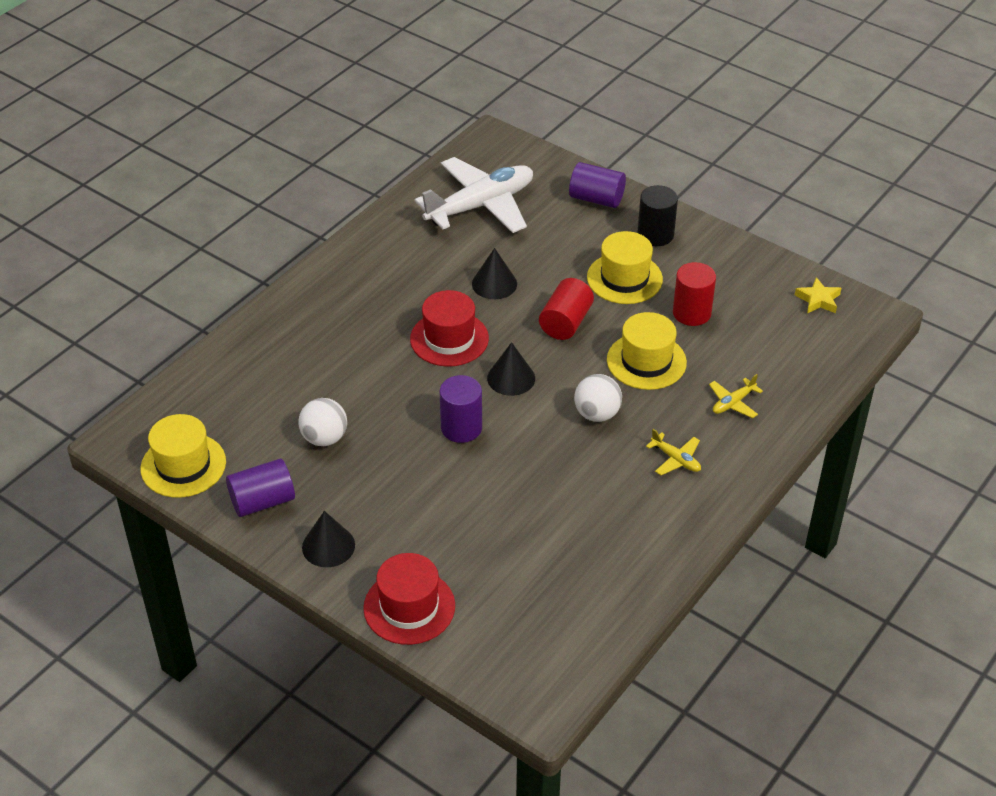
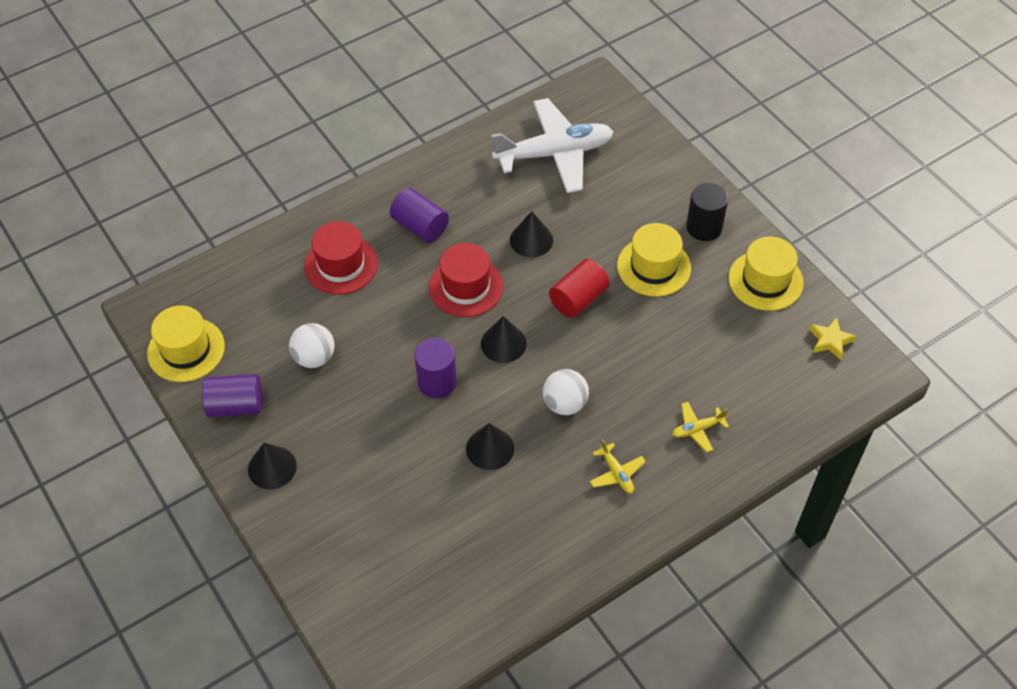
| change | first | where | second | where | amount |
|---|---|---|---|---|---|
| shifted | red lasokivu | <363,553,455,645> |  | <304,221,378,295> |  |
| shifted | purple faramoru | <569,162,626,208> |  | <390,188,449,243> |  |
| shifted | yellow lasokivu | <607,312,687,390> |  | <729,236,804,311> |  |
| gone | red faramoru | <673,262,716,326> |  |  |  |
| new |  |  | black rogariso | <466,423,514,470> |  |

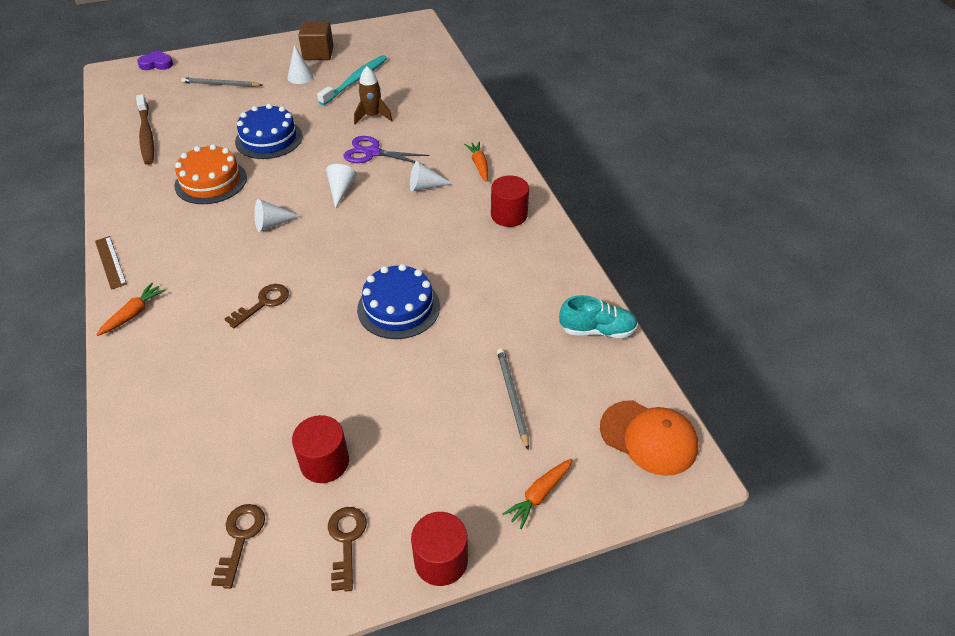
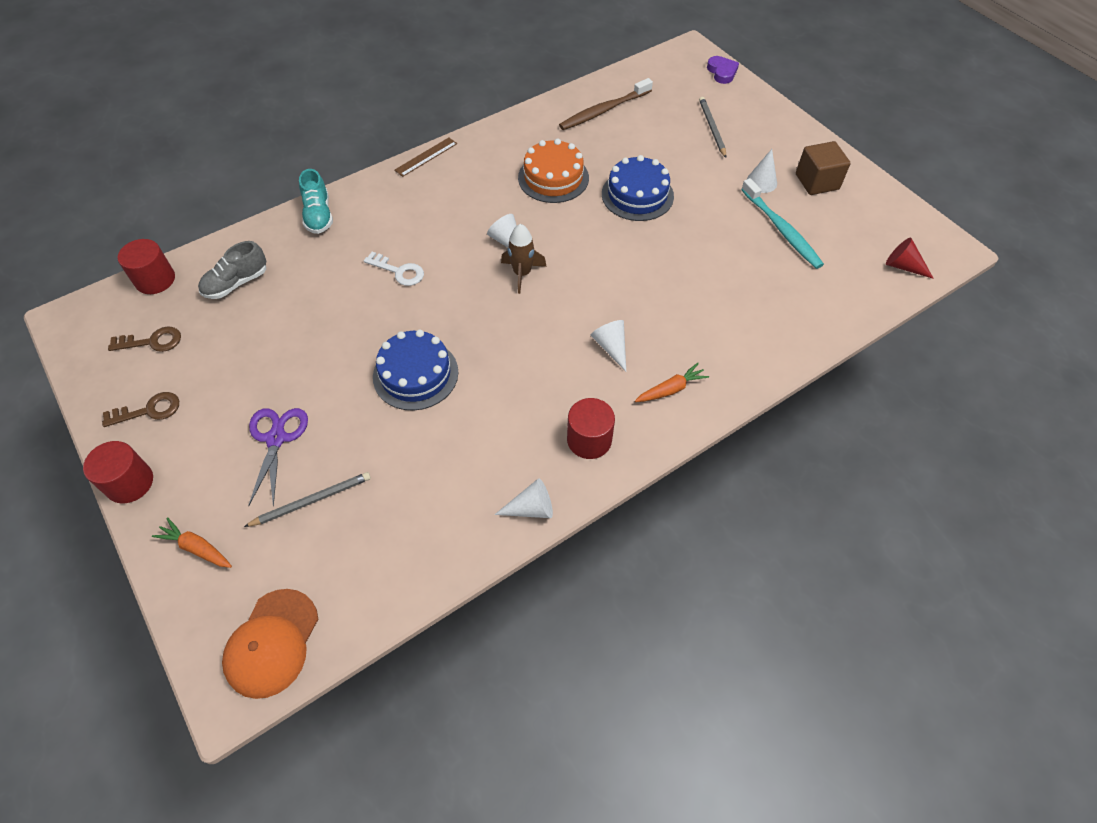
| change | first | where | second | where | amount |
|---|---|---|---|---|---|
| gone | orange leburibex | <97,283,166,336> |  |  |  |
| repainted | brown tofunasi | <225,284,289,328> | white tofunasi | <364,252,424,286> |  |
| shifted | red faramoru | <292,415,349,483> |  | <117,239,175,294> |  |
| rotated | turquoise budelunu | <317,55,387,105> |  | <741,178,824,269> | 45 degrees clockwise |
| shifted | white rogariso | <326,164,357,208> |  | <494,479,553,518> |  |
| shifted | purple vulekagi | <343,136,429,165> |  | <248,408,308,507> |  |
| shifted | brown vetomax | <354,66,393,124> |  | <501,224,547,294> |  |
| shifted | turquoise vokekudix | <559,295,638,338> |  | <299,169,333,234> |  |
| new |  |  | grey vokekudix | <198,241,266,299> |  |
| new |  |  | red rogariso | <886,238,934,279> |  |

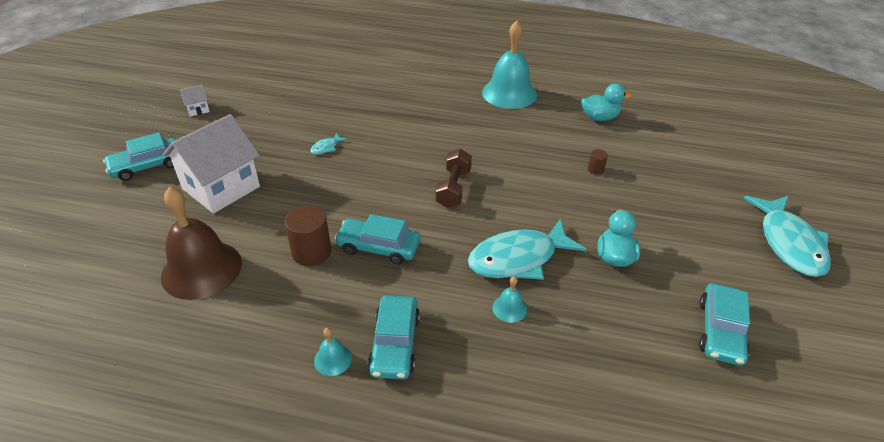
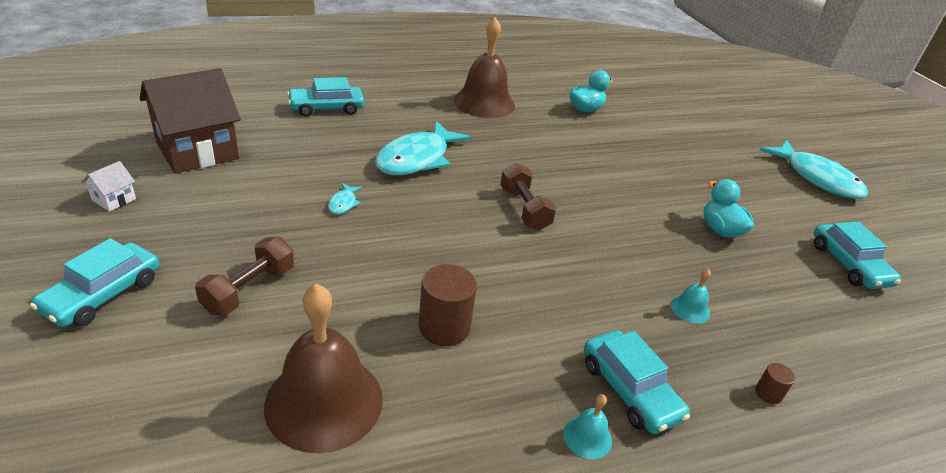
| change | first | where | second | where | amount |
|---|---|---|---|---|---|
| swapped | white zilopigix | <162,114,260,214> | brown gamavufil | <195,236,294,315> |  |
| shifted | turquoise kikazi | <334,214,420,265> |  | <287,77,364,117> |  |
| shifted | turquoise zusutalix | <468,219,587,280> |  | <375,121,471,175> |  |
| repainted | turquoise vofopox | <482,21,537,109> | brown vofopox | <453,17,515,118> |  |
| shifted | brown faramoru | <588,149,608,175> |  | <755,363,795,404> |  |
| new |  |  | brown zilopigix | <140,68,241,173> |  |

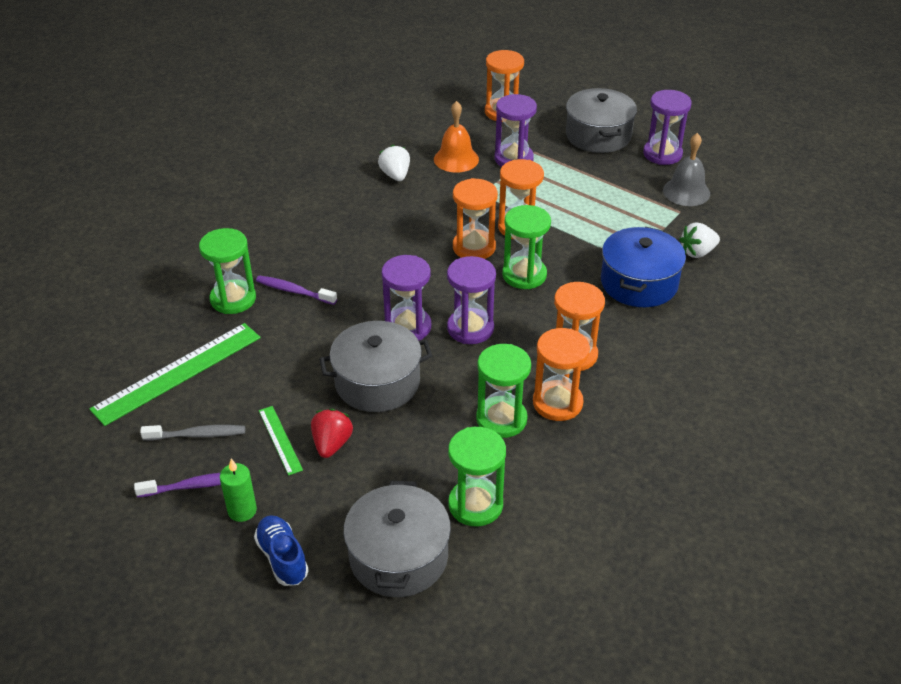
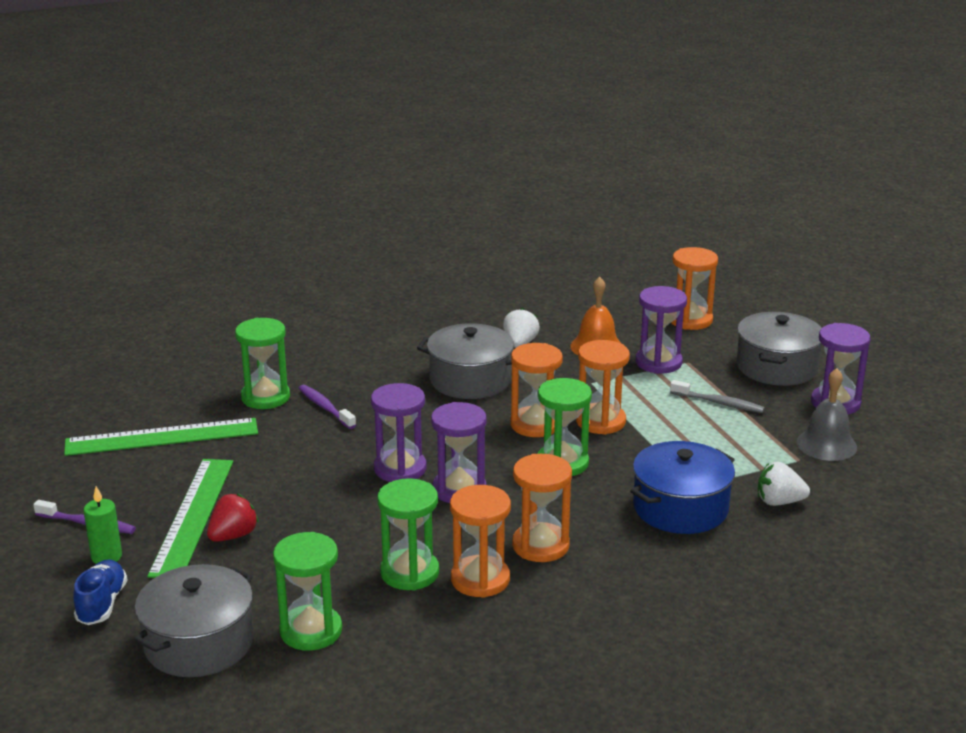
| change | first | where | second | where | amount |
|---|---|---|---|---|---|
| shifted | grey budelunu | <140,425,245,441> |  | <670,380,765,413> |  |
| scaled | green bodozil | <259,406,303,475> |  | <147,459,233,578> | x2.05 |
| shifted | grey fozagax | <319,321,432,412> |  | <417,323,514,399> |  |

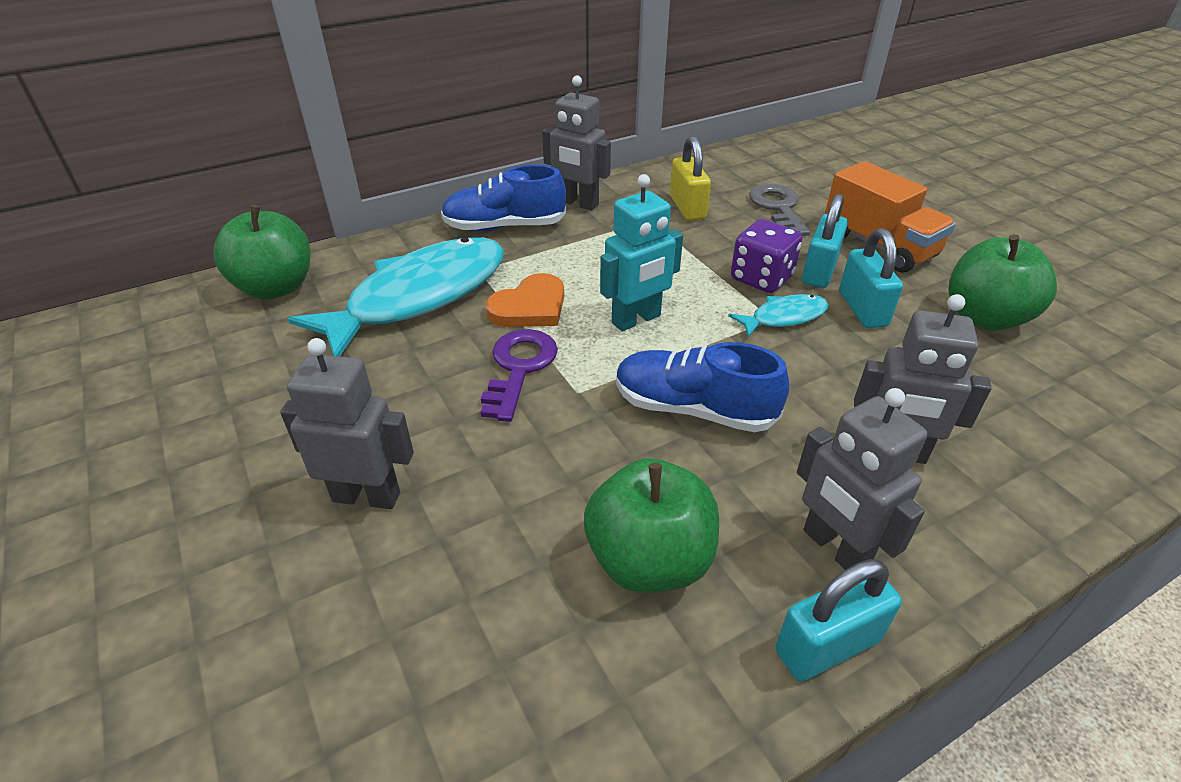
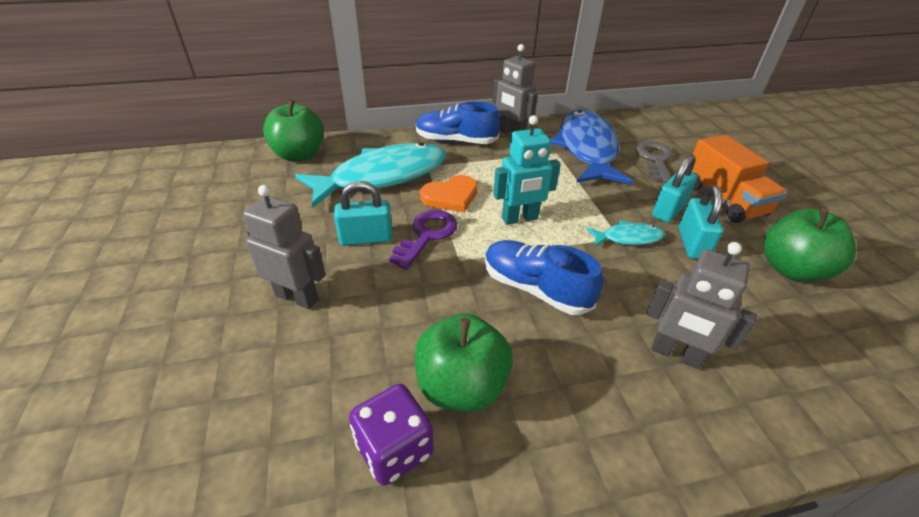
| change | first | where | second | where | amount |
|---|---|---|---|---|---|
| swapped | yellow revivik | <670,136,711,221> | blue zusutalix | <551,109,633,184> |  |
| shifted | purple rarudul | <731,219,802,293> |  | <349,384,434,485> |  |
| shifted | turquoise revivik | <776,559,902,681> |  | <334,181,393,246> |  |
| gone | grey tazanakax | <797,388,928,570> |  |  |  |

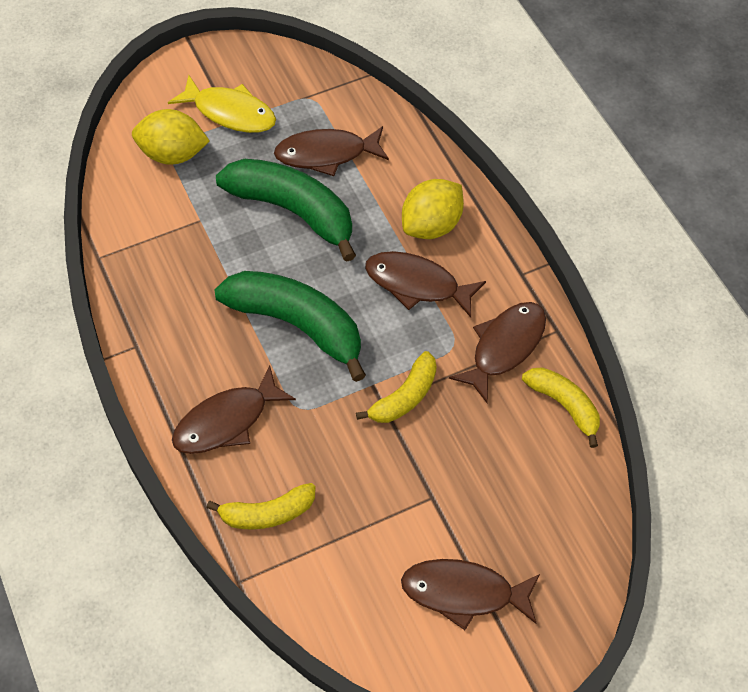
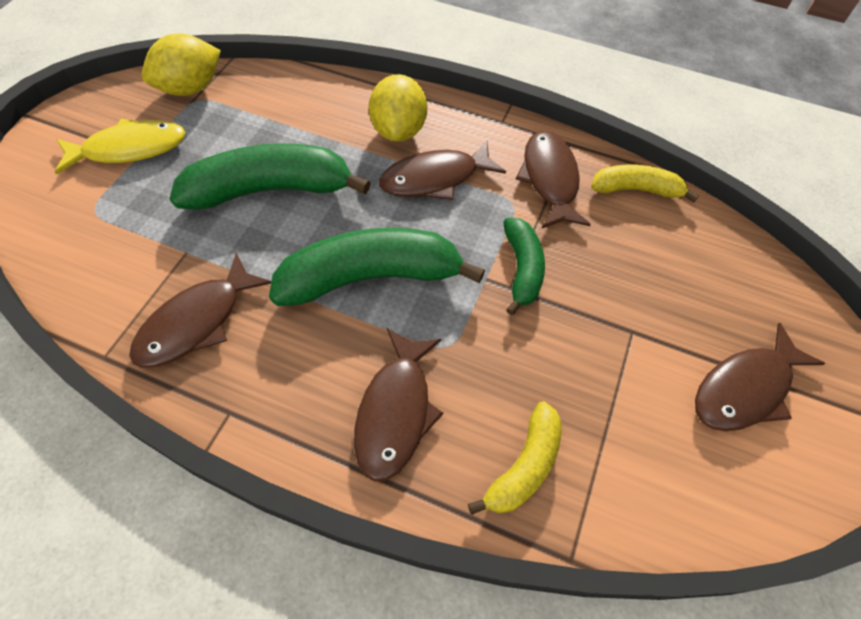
| change | first | where | second | where | amount |
|---|---|---|---|---|---|
| shifted | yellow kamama | <132,109,210,165> |  | <142,33,221,96> |  |
| shifted | brown zusutalix | <274,126,389,176> |  | <129,253,271,368> |  |
| repainted | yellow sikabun | <356,351,437,423> | green sikabun | <504,218,545,315> |  |

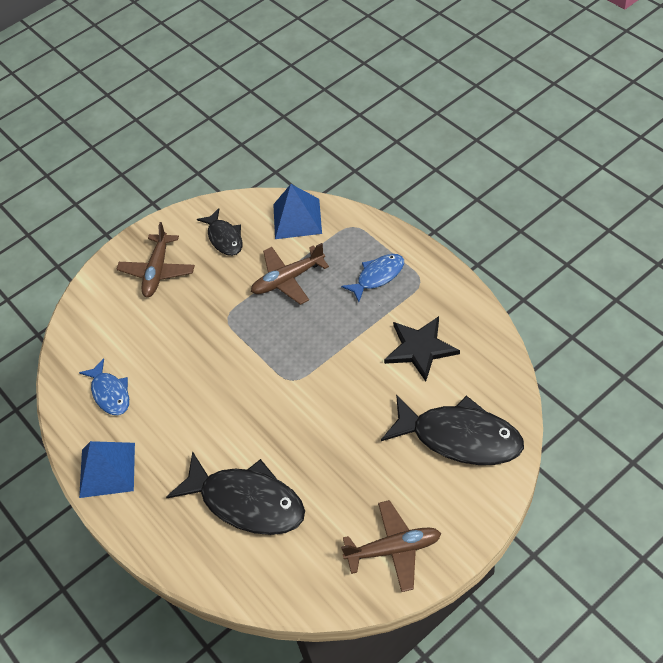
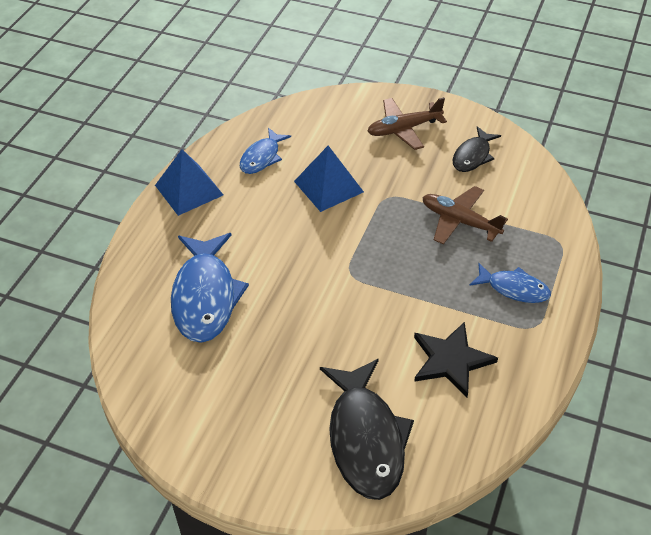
| change | first | where | second | where | amount |
|---|---|---|---|---|---|
| repainted | black zusutalix | <166,451,305,535> | blue zusutalix | <171,233,249,343> |  |
| shifted | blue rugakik | <273,184,322,239> |  | <294,146,364,212> |  |
| gone | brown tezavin | <341,500,441,592> |  |  |  |

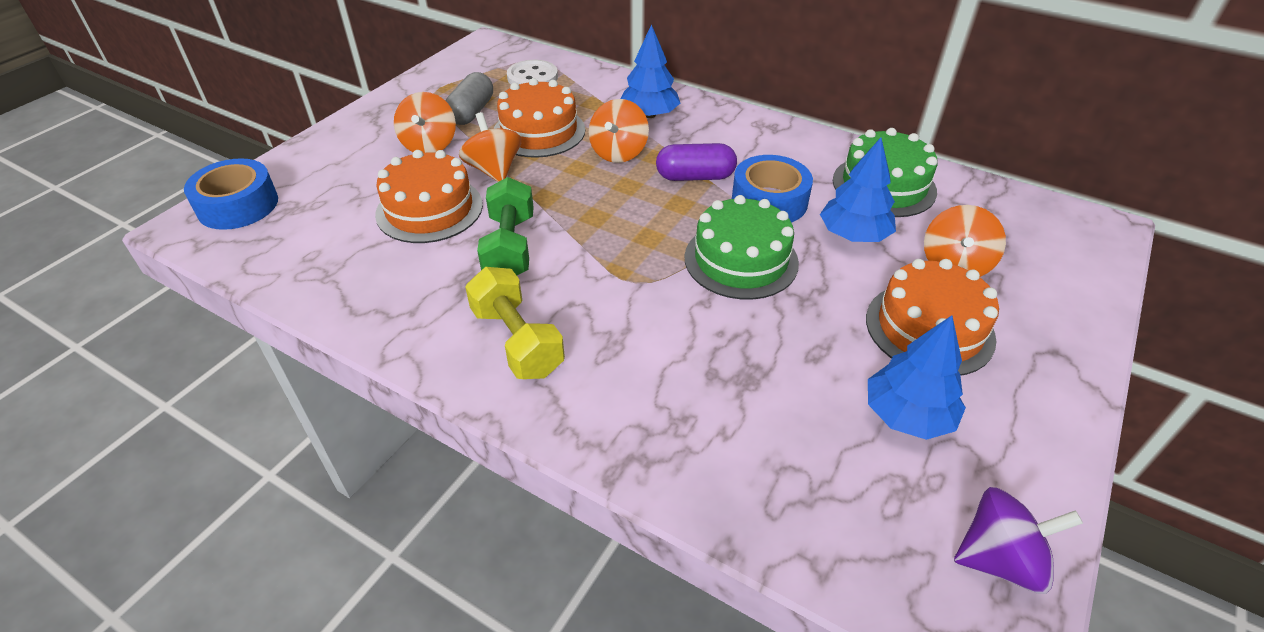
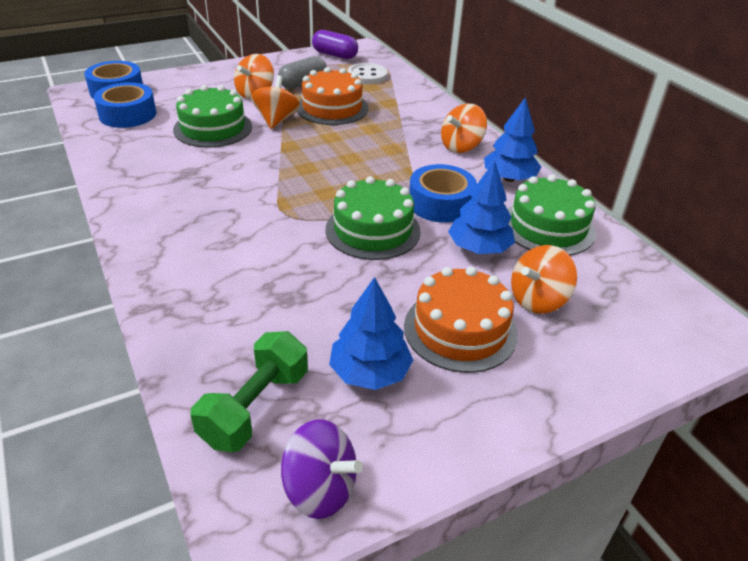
| change | first | where | second | where | amount |
|---|---|---|---|---|---|
| repainted | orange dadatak | <375,150,483,243> | green dadatak | <173,85,252,148> |  |
| gone | yellow gamavufil | <465,267,565,379> |  |  |  |
| shifted | green gamavufil | <477,177,534,275> |  | <191,331,308,452> |  |
| shifted | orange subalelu | <589,99,649,163> |  | <441,104,487,153> |  |
| shifted | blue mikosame | <621,24,680,118> |  | <484,97,541,182> |  |
| shifted | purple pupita | <656,143,737,181> |  | <312,30,358,59> |  |
| new |  |  | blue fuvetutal | <94,82,156,128> |  |

